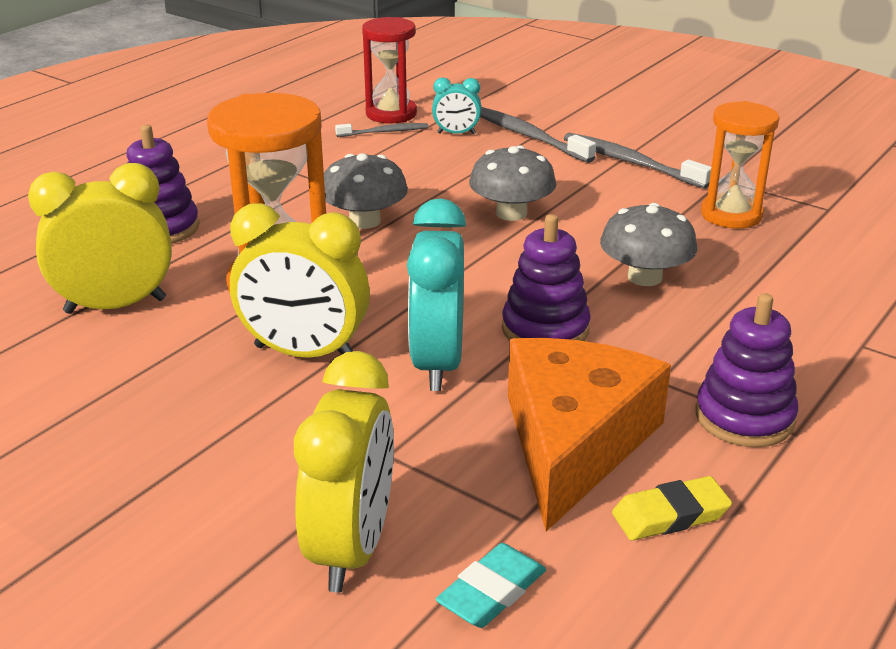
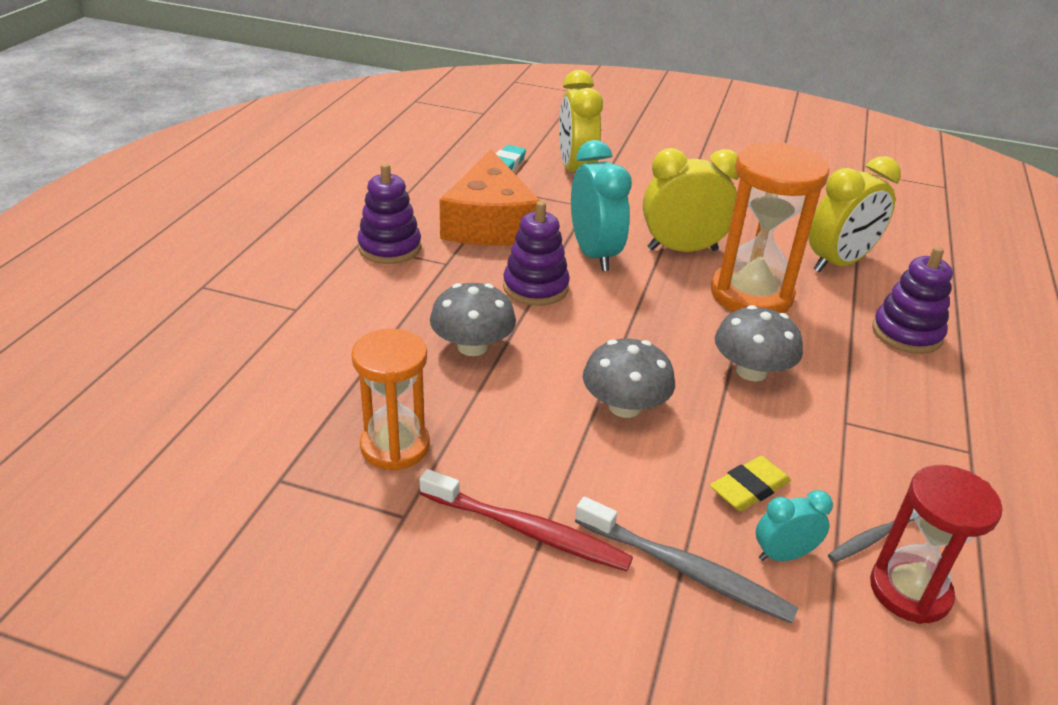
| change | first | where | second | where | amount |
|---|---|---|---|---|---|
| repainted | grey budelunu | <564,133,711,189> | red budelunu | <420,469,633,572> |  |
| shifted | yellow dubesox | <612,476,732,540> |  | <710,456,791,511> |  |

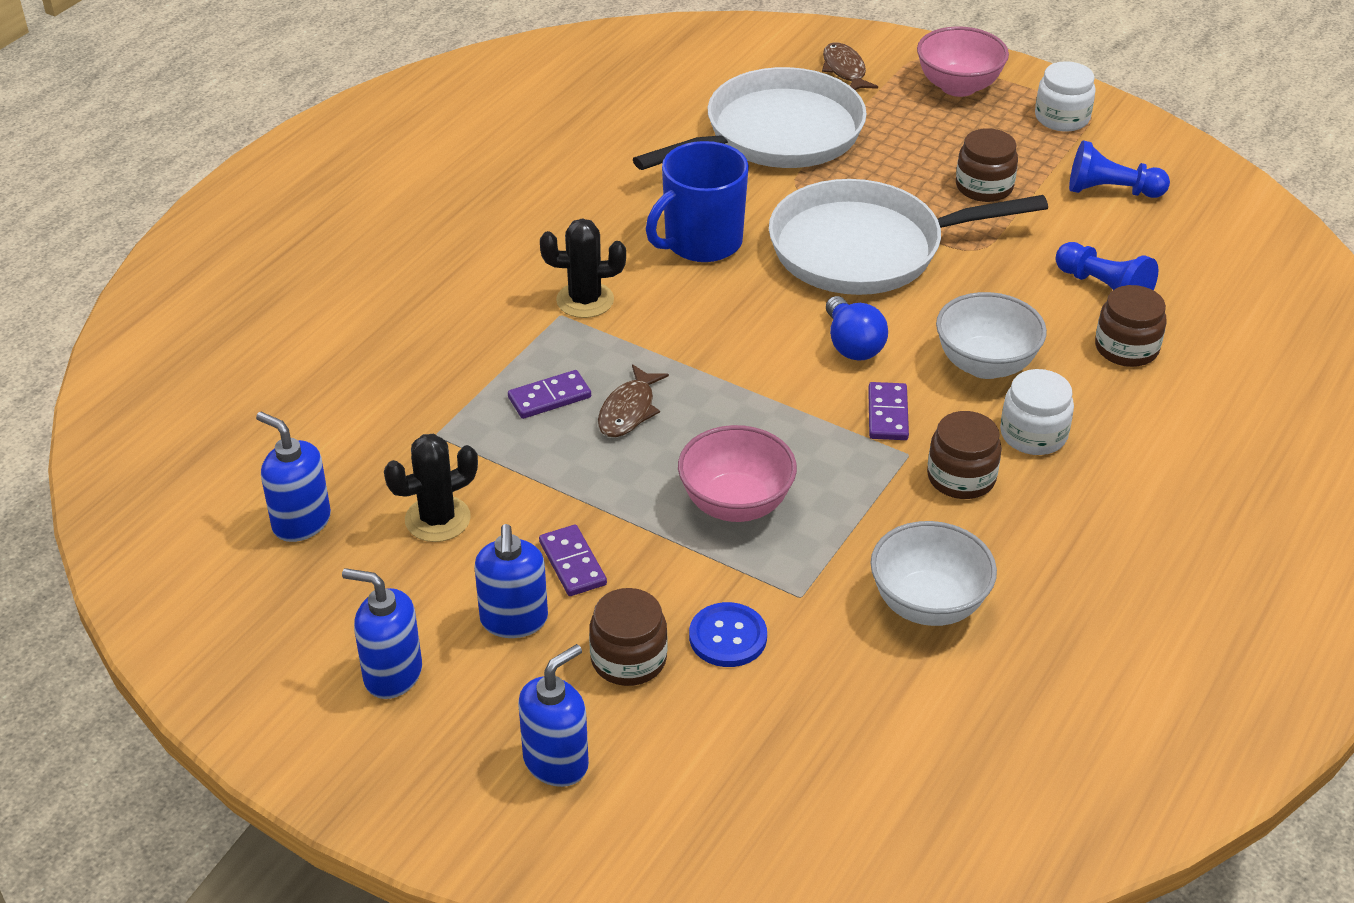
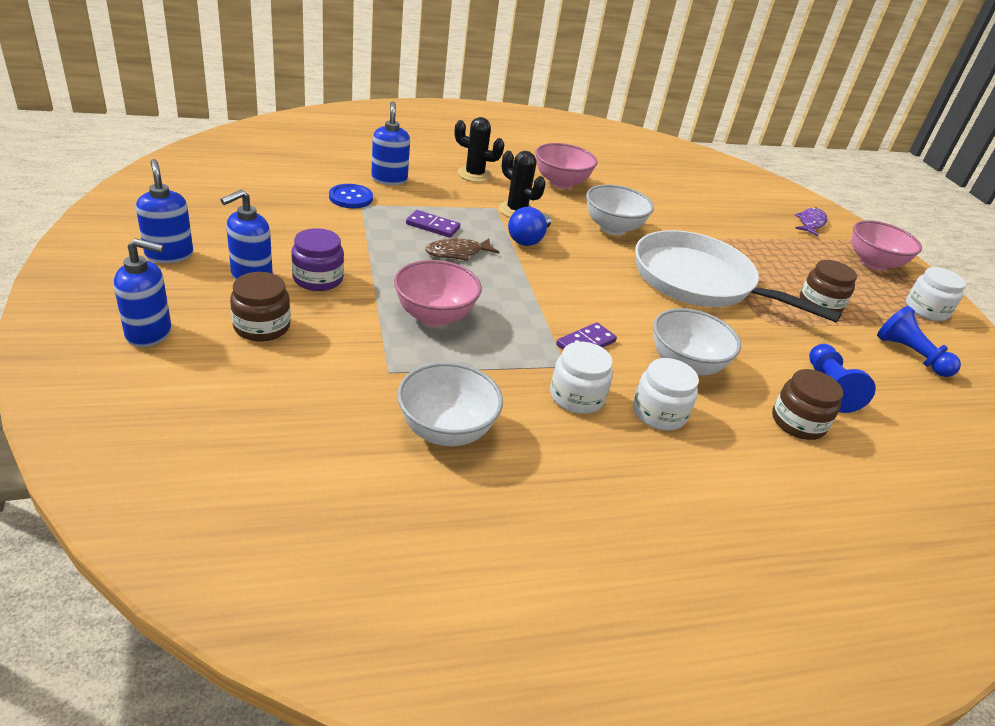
| change | first | where | second | where | amount |
|---|---|---|---|---|---|
| shifted | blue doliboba | <256,412,331,542> |  | <371,102,410,185> |  |
| shifted | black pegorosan | <384,434,478,542> |  | <455,117,505,182> |  |
| swapped | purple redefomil | <539,525,607,596> | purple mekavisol | <291,228,344,291> |  |
| gone | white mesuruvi | <633,67,867,170> |  |  |  |
| swapped | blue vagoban | <646,141,749,262> | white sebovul | <586,184,654,235> |  |
| shifted | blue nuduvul | <689,602,767,667> |  | <329,184,373,208> |  |
| repainted | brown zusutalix | <822,43,878,90> | purple zusutalix | <795,207,827,236> |  |
| shifted | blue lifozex | <826,296,888,361> |  | <508,207,551,246> |  |
| repainted | brown mekavisol | <927,411,1002,499> | white mekavisol | <550,342,613,414> |  |
| new |  |  | pink sebovul | <535,143,597,189> |  |

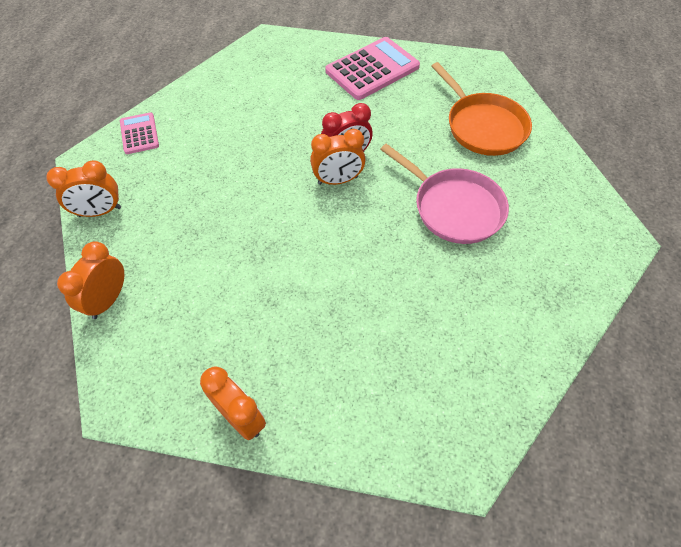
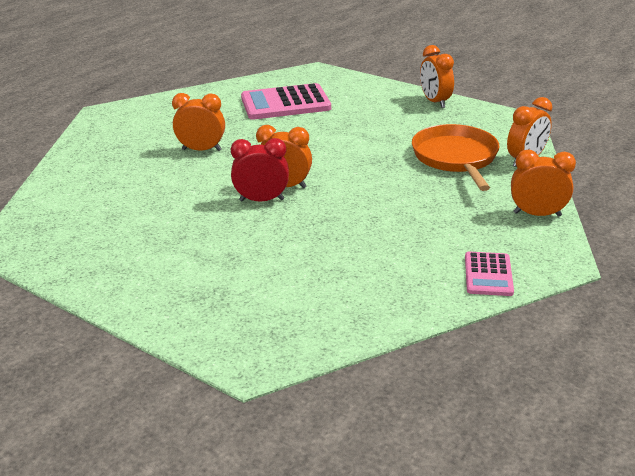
| change | first | where | second | where | amount |
|---|---|---|---|---|---|
| shifted | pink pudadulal | <325,37,420,100> |  | <241,83,331,120> |  |
| swapped | pink mesuruvi | <380,143,509,244> | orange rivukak | <172,93,225,151> |  |
| shifted | orange mesuruvi | <431,62,532,156> |  | <412,124,499,191> |  |

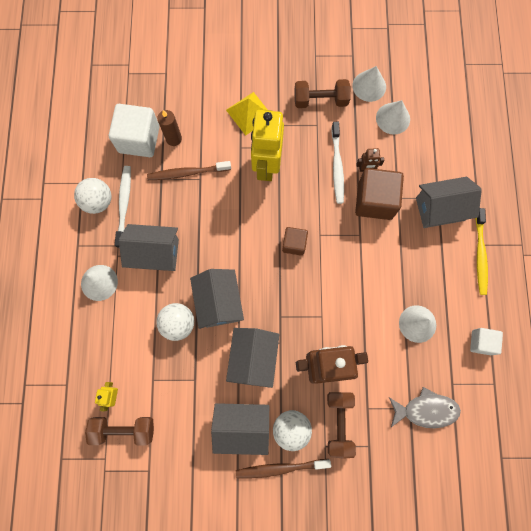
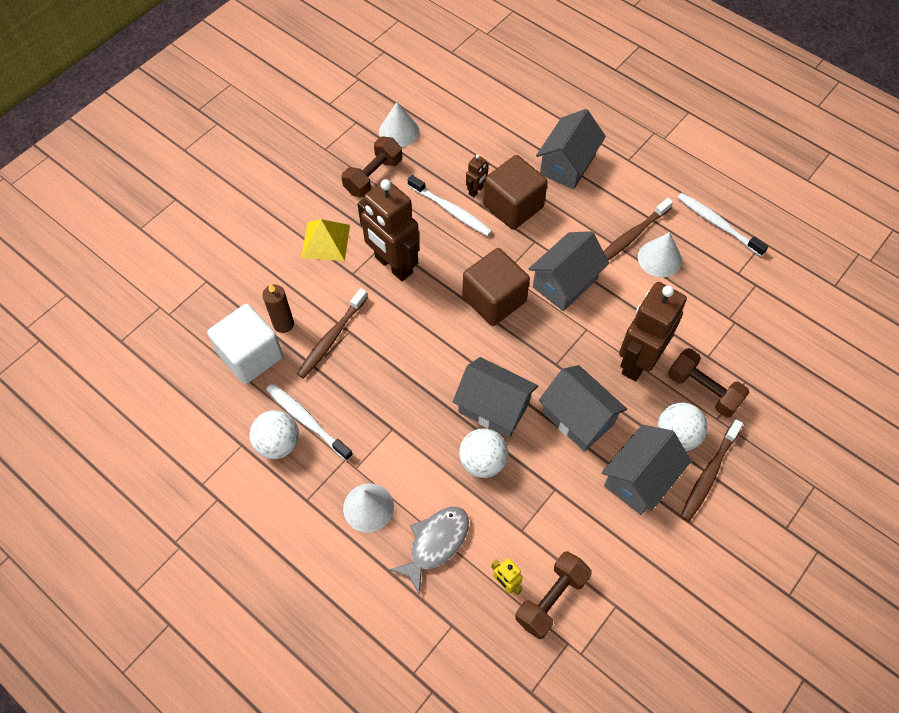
| change | first | where | second | where | amount |
|---|---|---|---|---|---|
| shifted | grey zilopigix | <119,224,179,271> |  | <529,231,609,311> |  |
| repainted | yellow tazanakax | <251,110,284,181> | brown tazanakax | <357,179,419,281> |  |
| scaled | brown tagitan | <282,227,308,256> |  | <463,248,530,326> | x1.77 |
| gone | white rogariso | <376,100,410,135> |  |  |  |
| shifted | grey zusutalix | <389,387,461,428> |  | <389,507,469,594> |  |
| swapped | white tagitan | <470,328,503,355> | white budelunu | <677,193,768,257> |  |
| gone | yellow budelunu | <475,208,488,295> |  |  |  |
| new |  |  | brown budelunu | <603,198,673,260> |  |

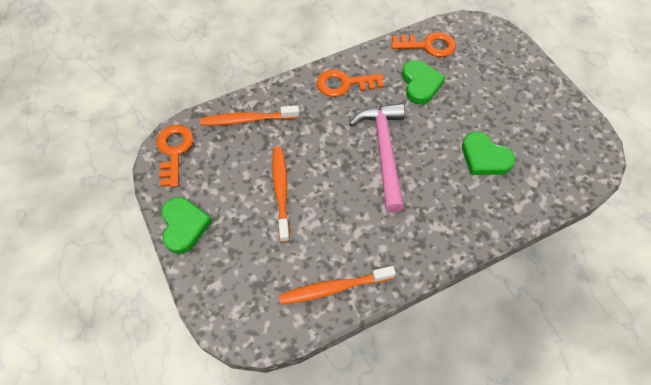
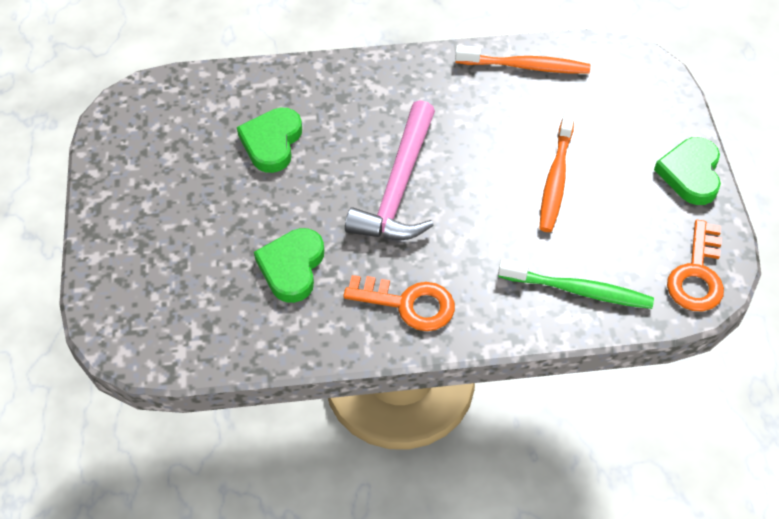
| change | first | where | second | where | amount |
|---|---|---|---|---|---|
| repainted | orange budelunu | <200,105,299,126> | green budelunu | <498,259,654,309> |  |
| gone | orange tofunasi | <391,32,456,57> |  |  |  |
| rotated | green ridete | <462,132,515,175> |  | <237,108,302,173> | 135 degrees counterclockwise |

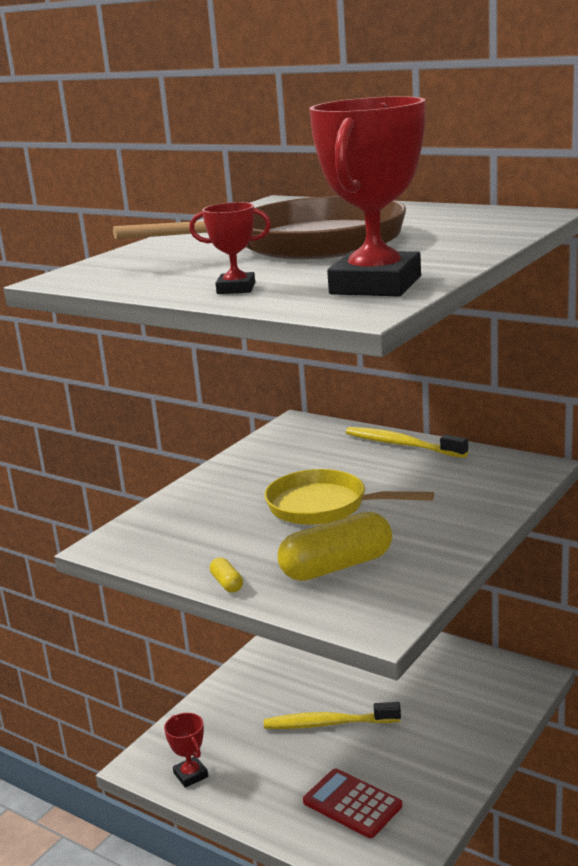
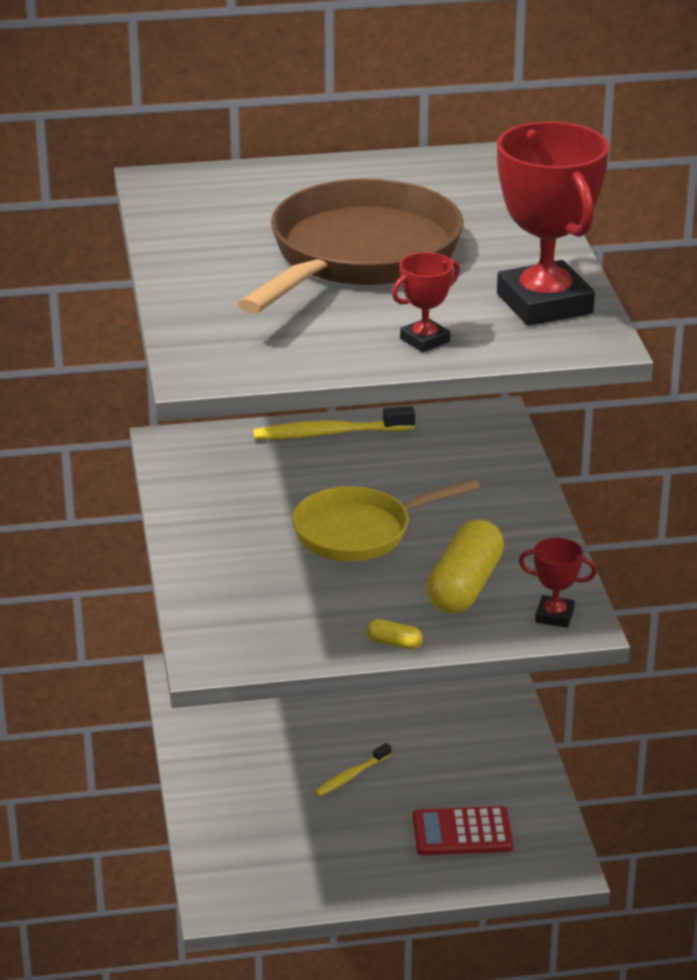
| change | first | where | second | where | amount |
|---|---|---|---|---|---|
| shifted | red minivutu | <164,713,208,788> |  | <519,538,597,628> |  |
| scaled | yellow budelunu | <264,702,401,729> |  | <314,743,391,797> | x0.60 |

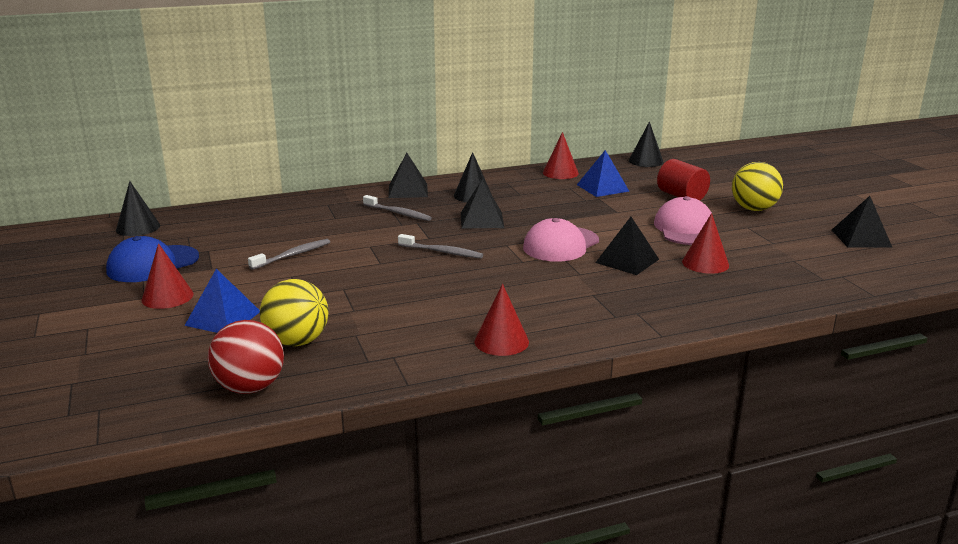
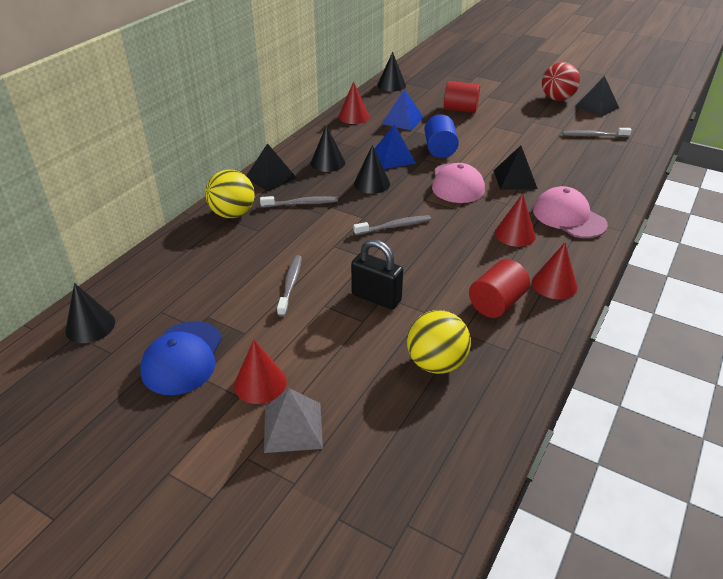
| change | first | where | second | where | amount |
|---|---|---|---|---|---|
| shifted | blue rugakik | <184,269,260,333> |  | <374,124,416,169> |  |
| shifted | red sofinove | <208,320,284,394> |  | <542,62,580,101> |  |
| swapped | black rugakik | <461,179,504,229> | black rogariso | <354,145,390,194> |  |
| shifted | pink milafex | <654,196,712,245> |  | <533,186,608,238> |  |
| shifted | red rogariso | <682,213,729,274> |  | <495,194,536,247> |  |
| shifted | yellow sofinove | <732,162,783,211> |  | <205,170,255,218> |  |
| new |  |  | grey rugakik | <264,388,323,453> |  |
| new |  |  | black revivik | <351,239,403,309> |  |
| new |  |  | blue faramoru | <424,115,459,158> |  |
| new |  |  | red faramoru | <469,259,530,318> |  |
| new |  |  | grey budelunu | <562,128,632,137> |  |

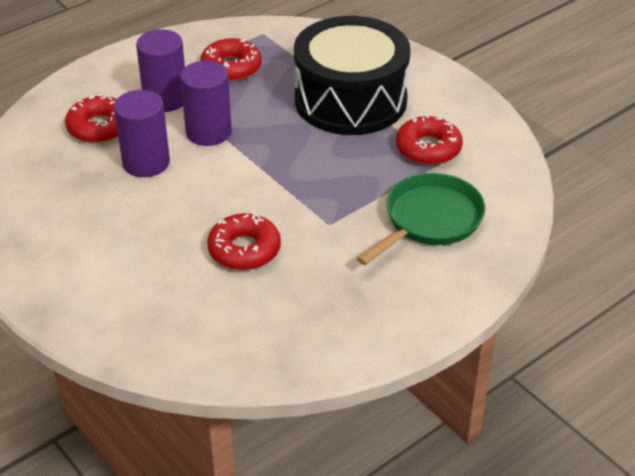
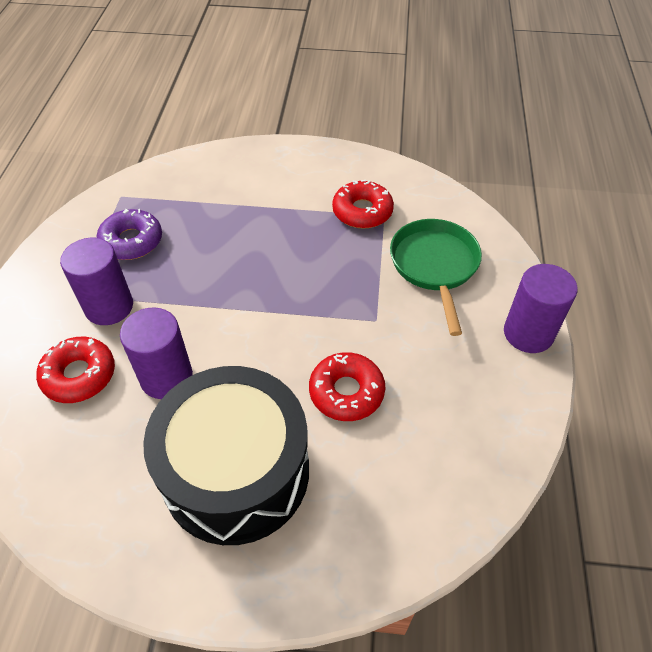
| change | first | where | second | where | amount |
|---|---|---|---|---|---|
| shifted | purple faramoru | <180,61,232,146> |  | <504,264,578,353> |  |
| repainted | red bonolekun | <200,38,262,82> | purple bonolekun | <96,209,162,260> |  |
| shifted | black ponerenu | <294,16,411,135> |  | <143,366,309,545> |  |

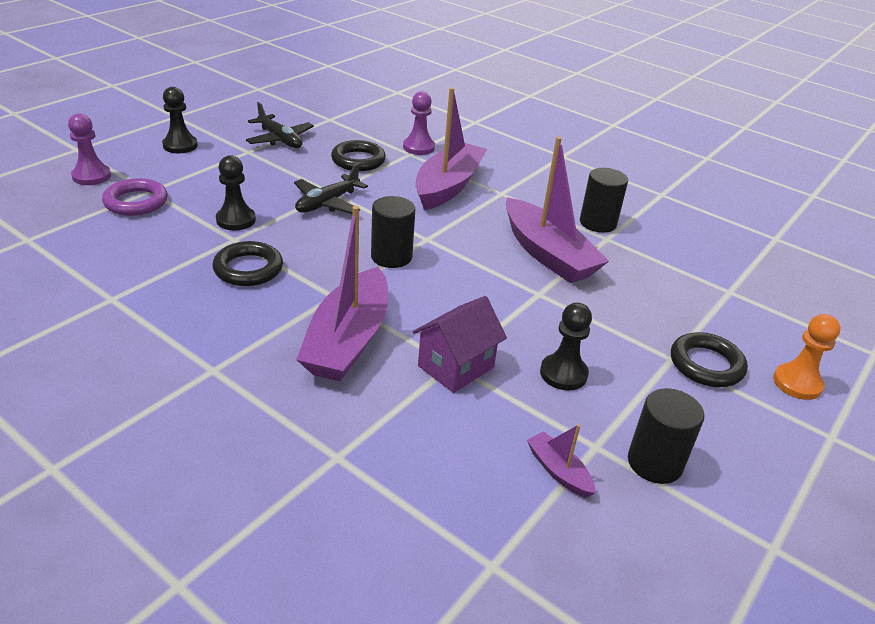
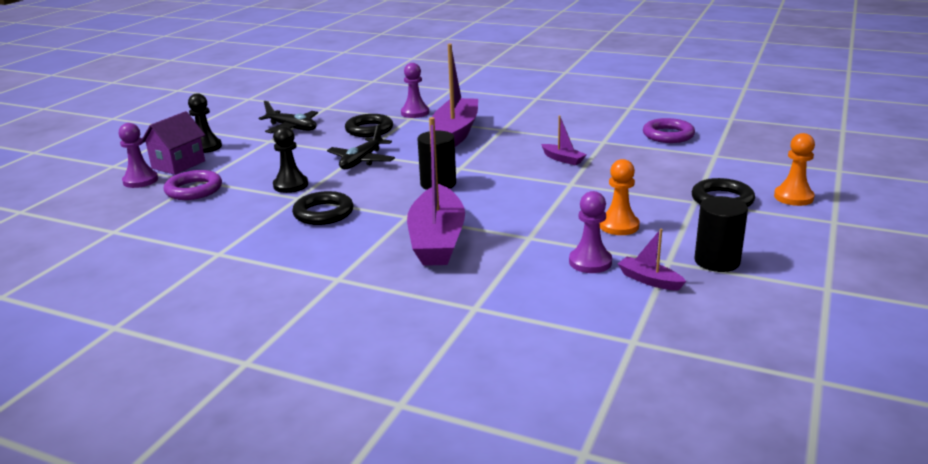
| change | first | where | second | where | amount |
|---|---|---|---|---|---|
| shifted | purple zilopigix | <413,296,507,393> |  | <142,111,205,175> |  |
| scaled | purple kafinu | <506,137,609,283> |  | <541,116,587,165> | x0.44 |
| repainted | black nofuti | <540,303,592,391> | orange nofuti | <600,159,640,235> |  |
| gone | black faramoru | <580,168,628,233> |  |  |  |
| new |  |  | purple nofuti | <569,191,612,273> |  |
| new |  |  | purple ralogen | <643,118,695,143> |  |

